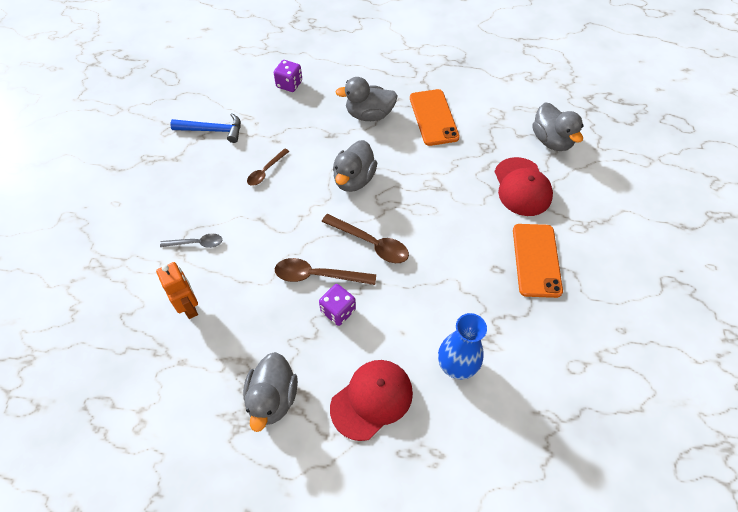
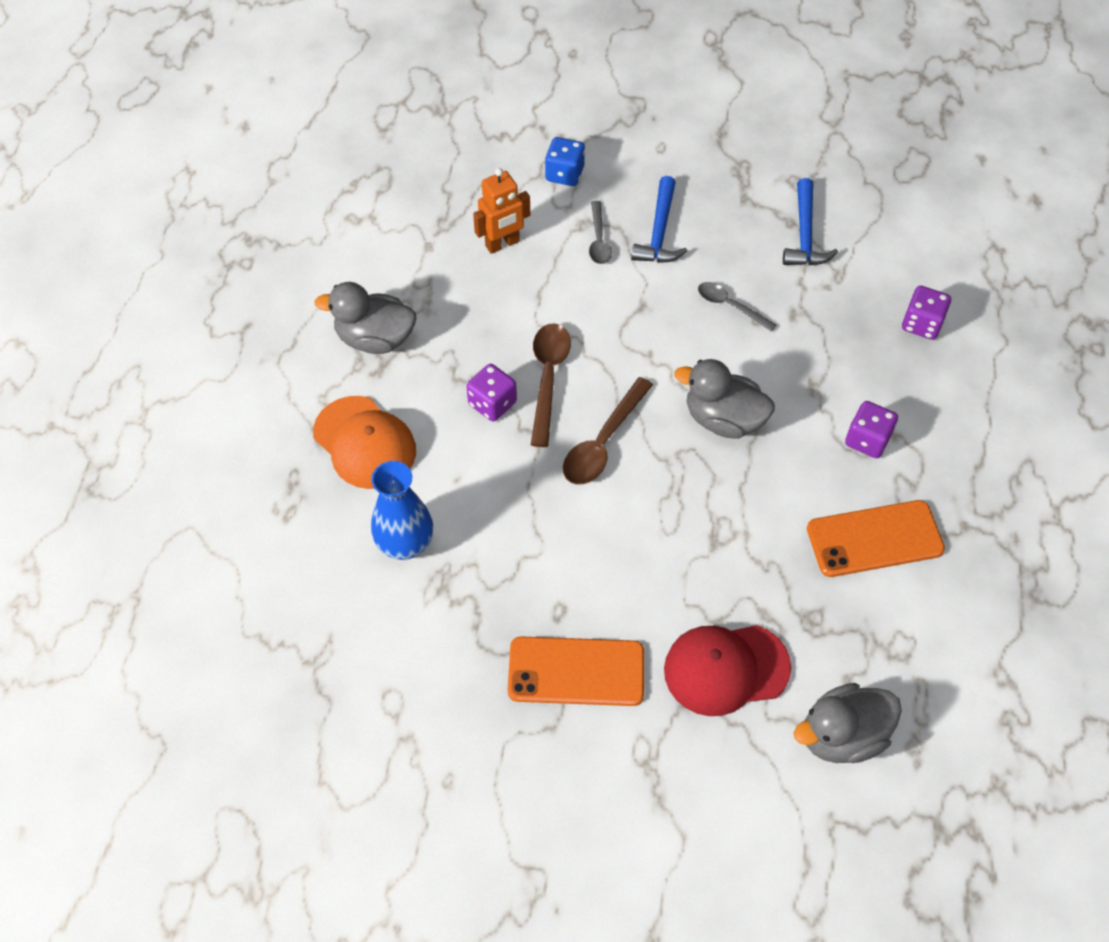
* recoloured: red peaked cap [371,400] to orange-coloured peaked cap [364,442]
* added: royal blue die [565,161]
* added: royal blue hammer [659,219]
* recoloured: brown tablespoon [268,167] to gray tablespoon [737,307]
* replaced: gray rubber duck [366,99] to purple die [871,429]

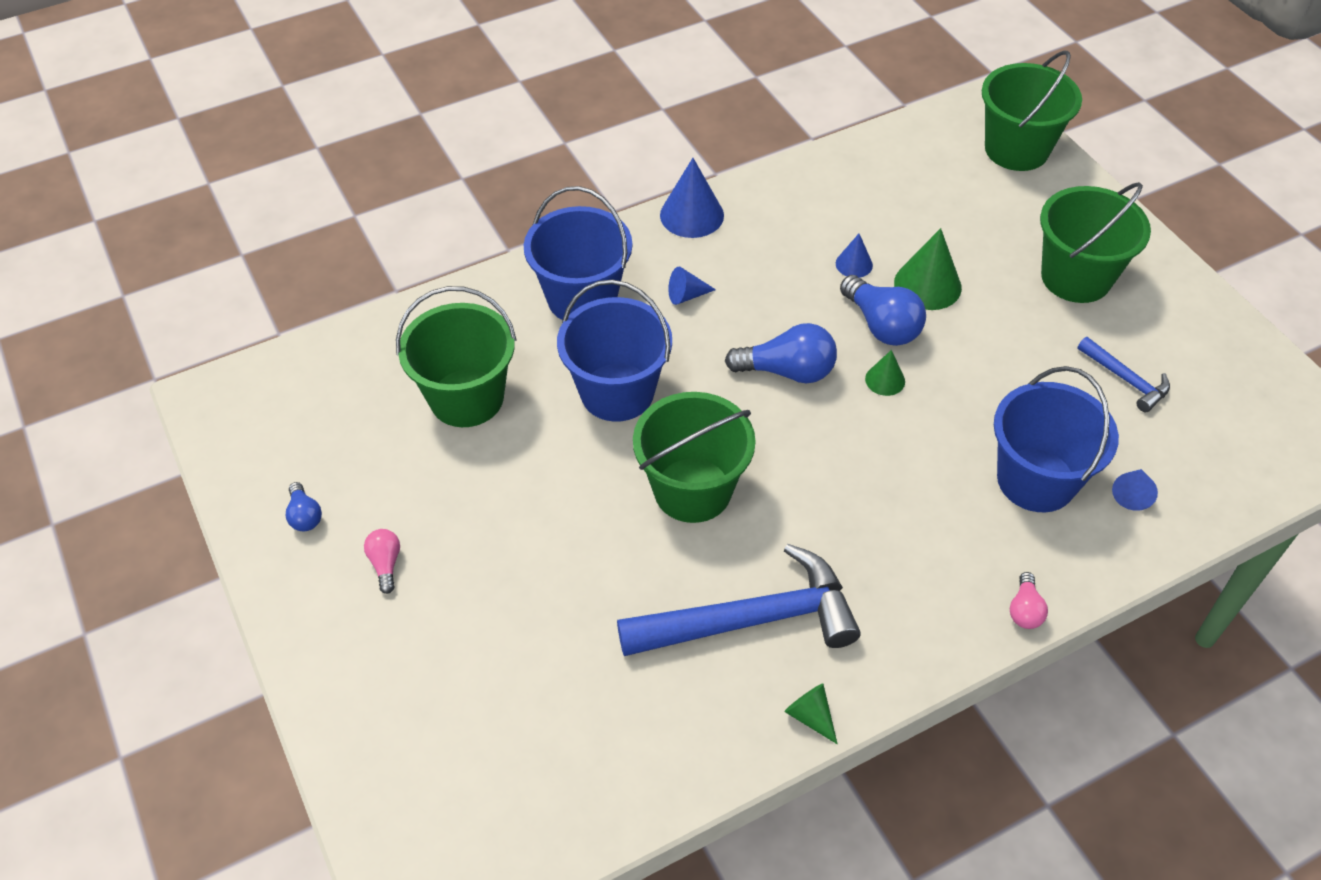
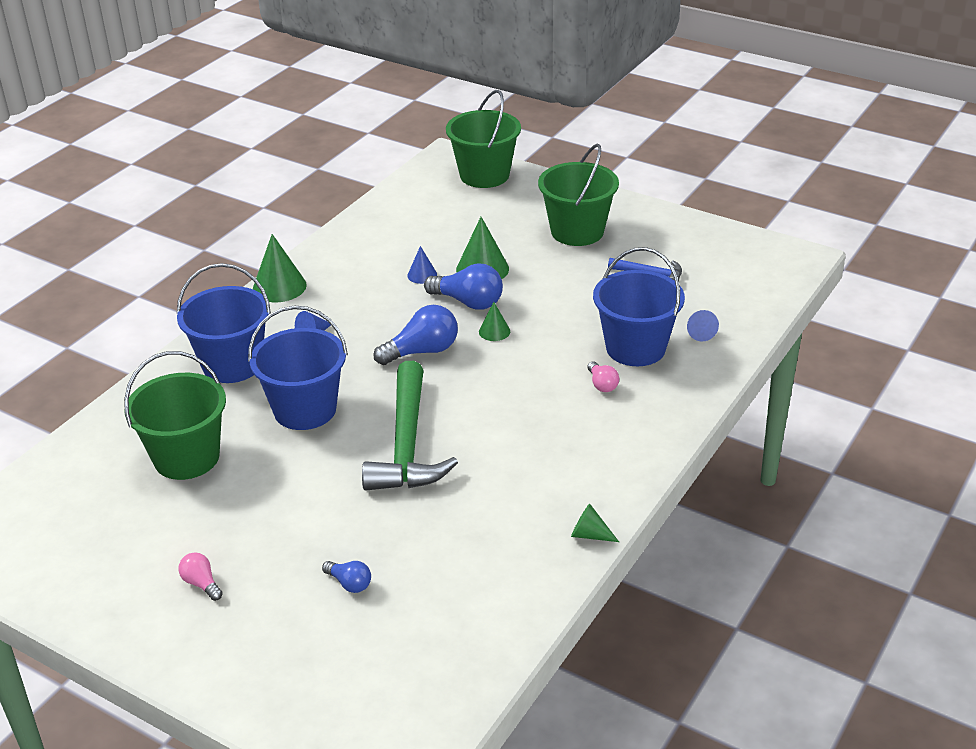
* recoloured: royal blue cone shape [692,198] to emerald cone shape [280,268]
* moved: royal blue light bulb [304,507] to [346,577]
* replaced: emerald bucket [694,457] to emerald hammer [410,426]
* moved: pink light bulb [1029,600] to [603,376]
* removed: royal blue hammer [739,600]

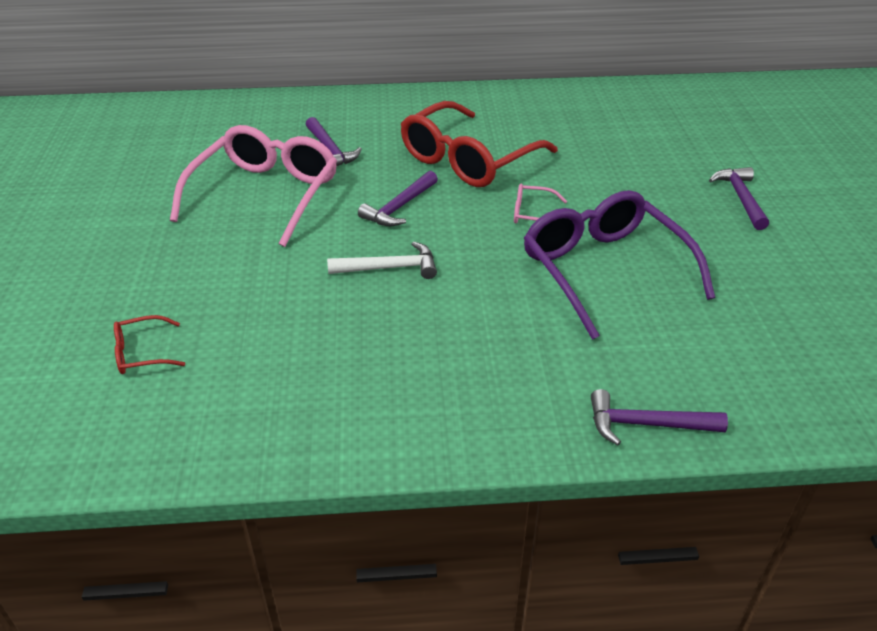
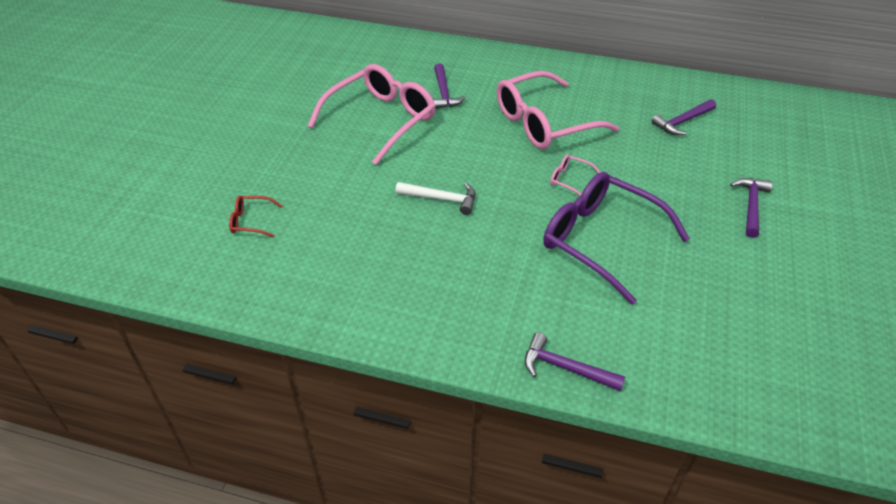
* recoloured: red spectacles [479,144] to pink spectacles [558,110]
* turned: purple spectacles [619,265] = [616,238] 45 degrees counterclockwise
* moved: purple hammer [398,198] to [683,117]

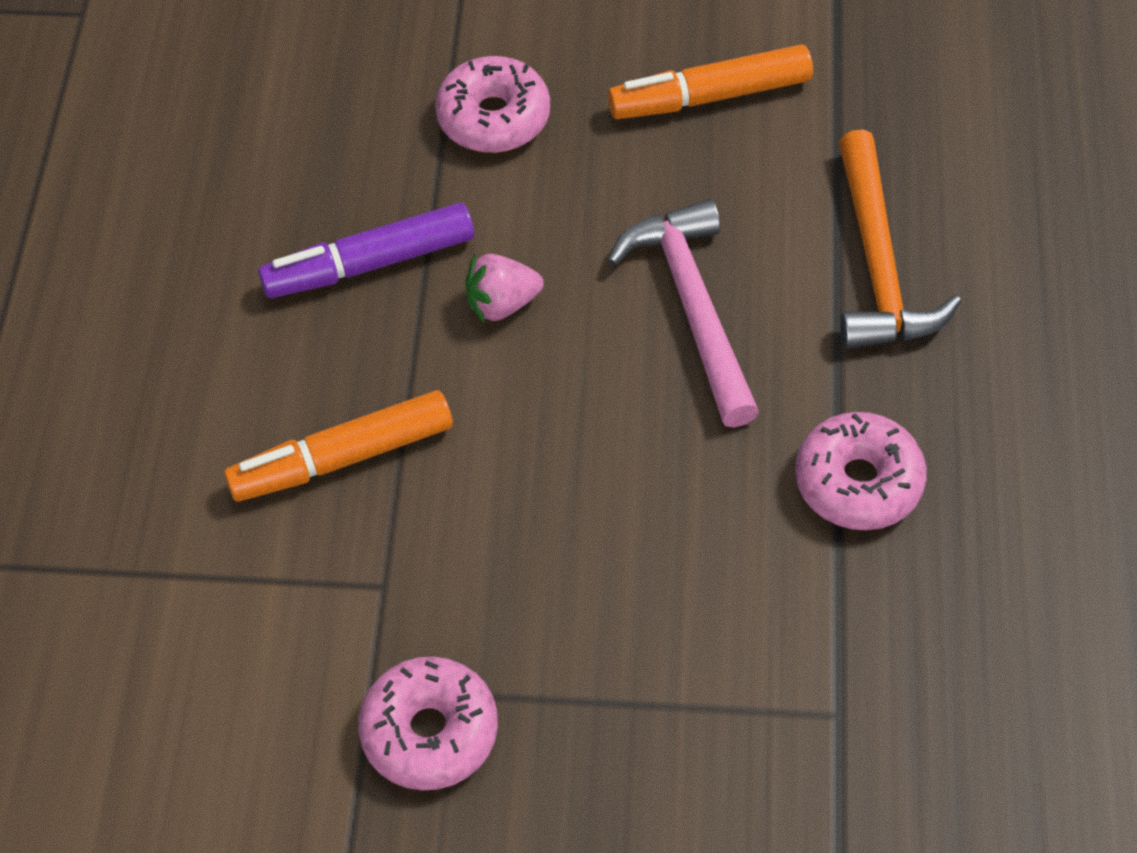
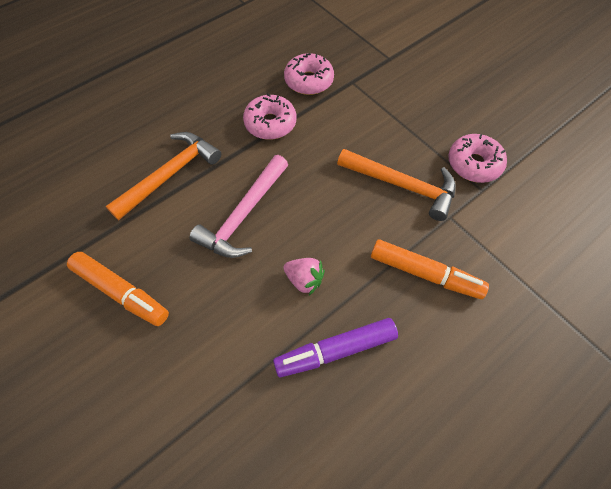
* turned: purple marker [366,250] = [335,347] 135 degrees clockwise
* moved: pink donut [492,104] to [309,74]
* added: orange-coloured hammer [396,185]

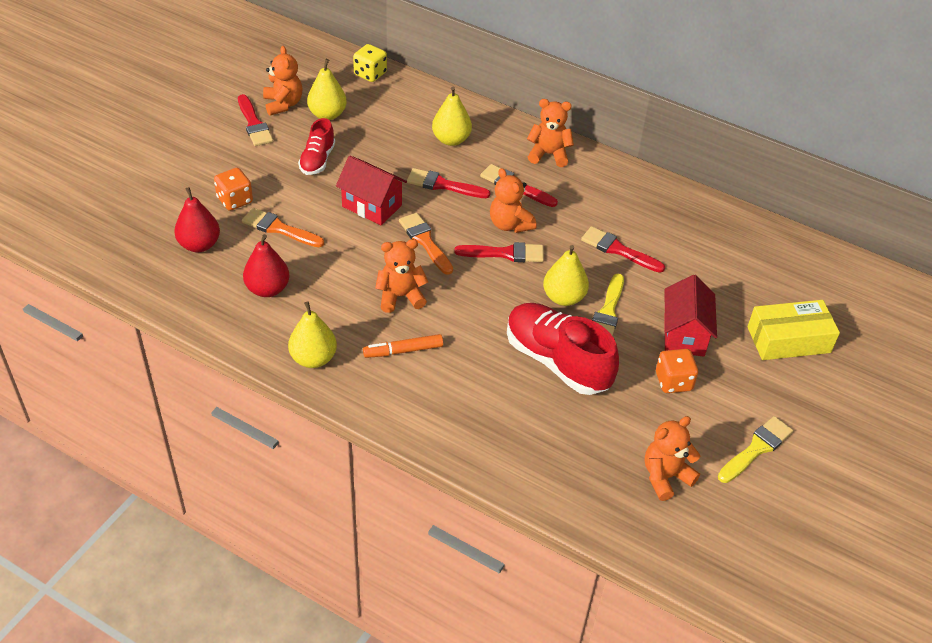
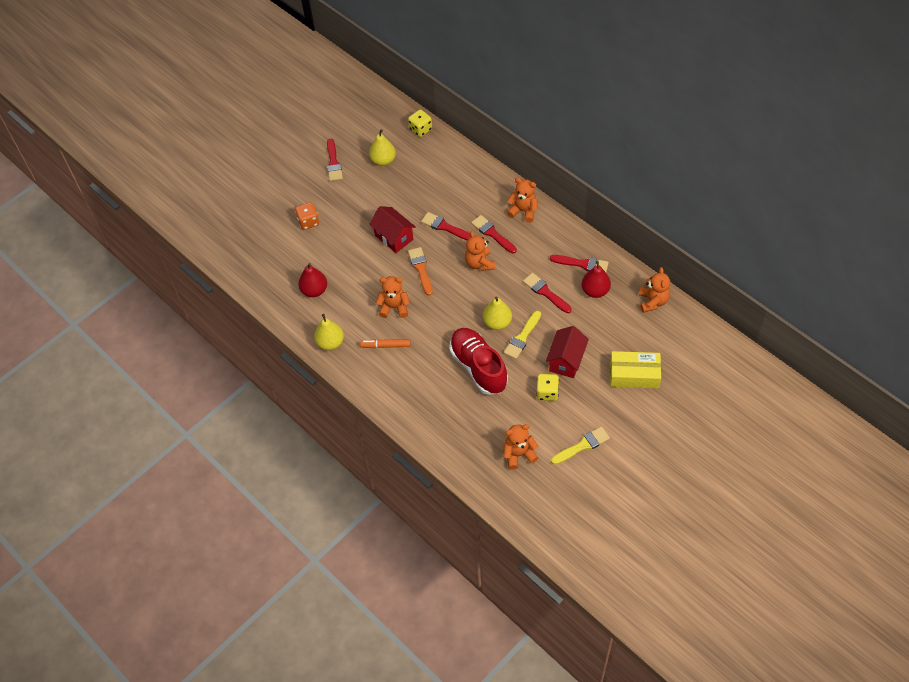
* recoloured: orange-coloured die [677,371] to yellow die [547,387]
* moved: red brush [499,252] to [579,263]
* moved: red pear fruit [197,219] to [596,279]
* moved: orange-coloured teddy [282,81] to [654,290]
* removed: orange-coloured brush [283,227]
* removed: red shoe [316,146]
* removed: yellow pear fruit [452,116]

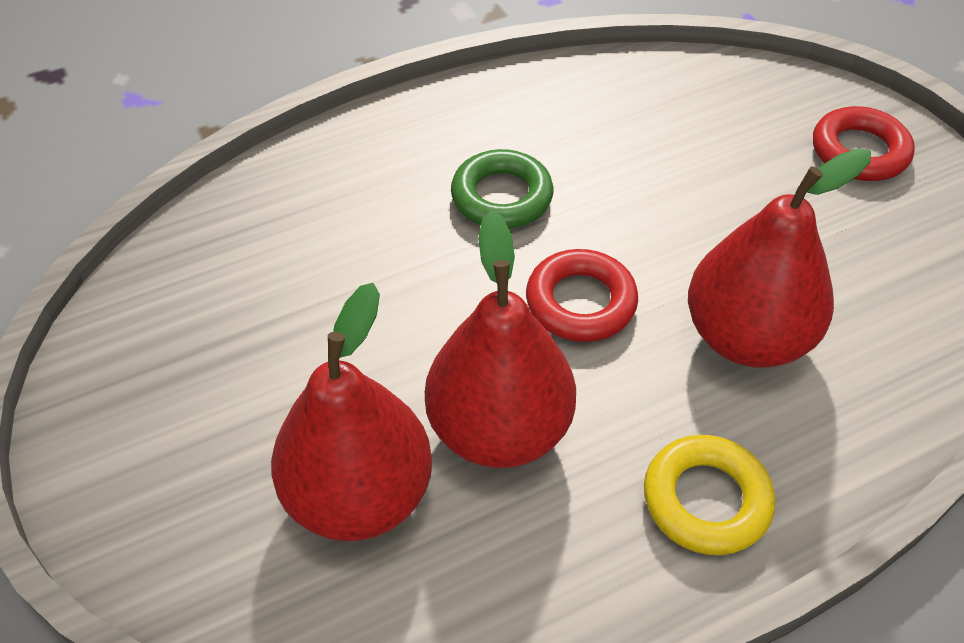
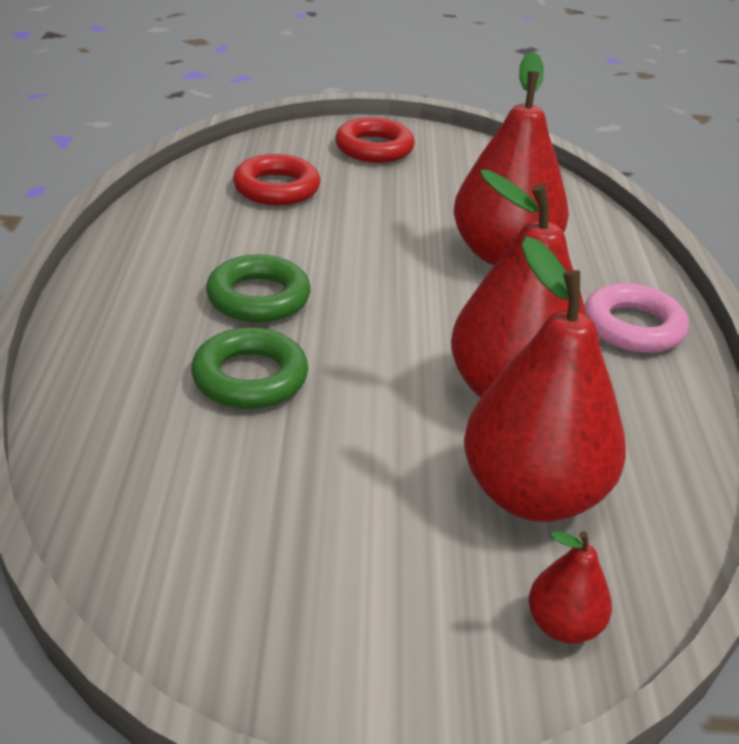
* added: emerald torus [249,368]
* moved: red torus [582,295] to [276,179]
* added: red pear fruit [570,587]
* recoloured: yellow torus [709,495] to pink torus [636,318]

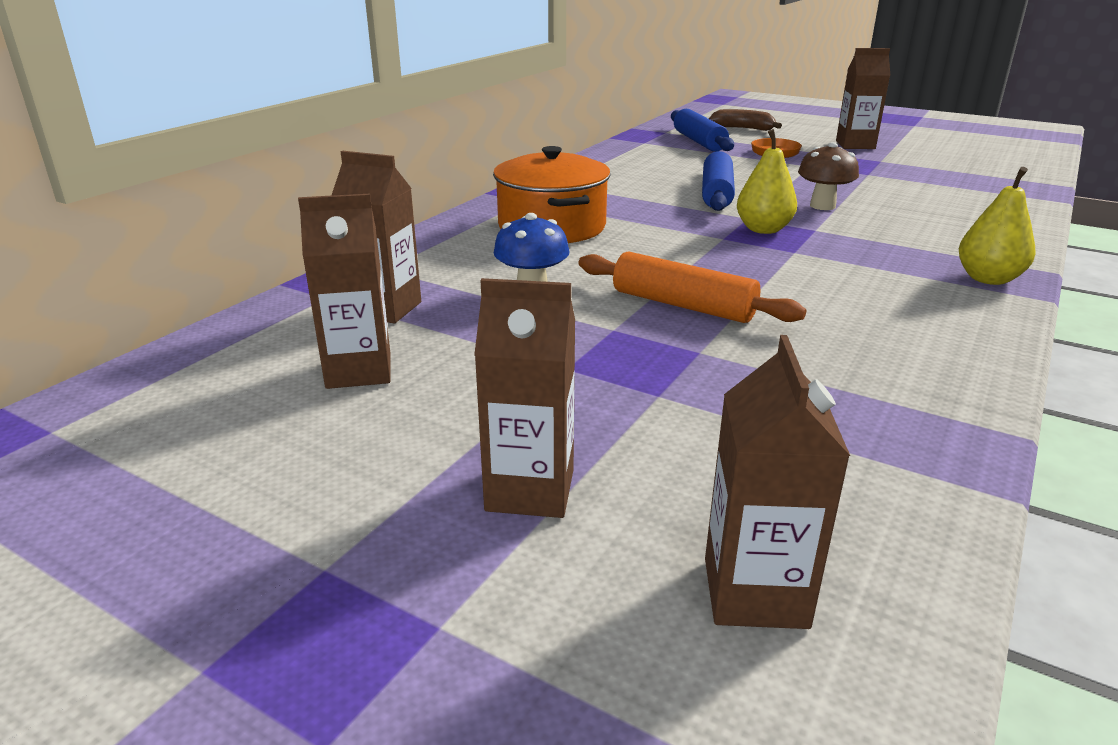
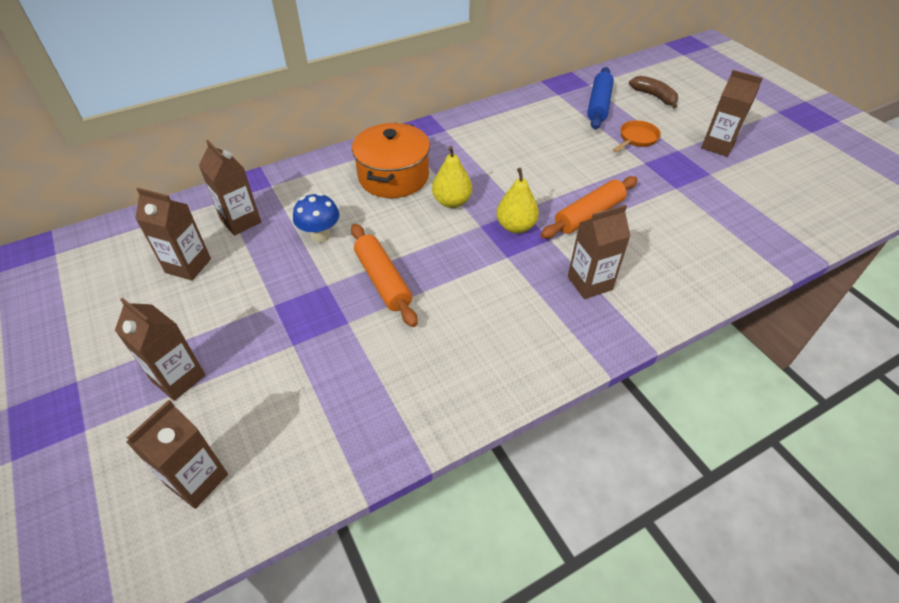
* moved: yellow pear fruit [997,226] to [452,177]
* replaced: brown fungus [828,176] to orange-coloured dough roller [589,207]
* added: brown carton [599,252]
* removed: royal blue dough roller [718,181]

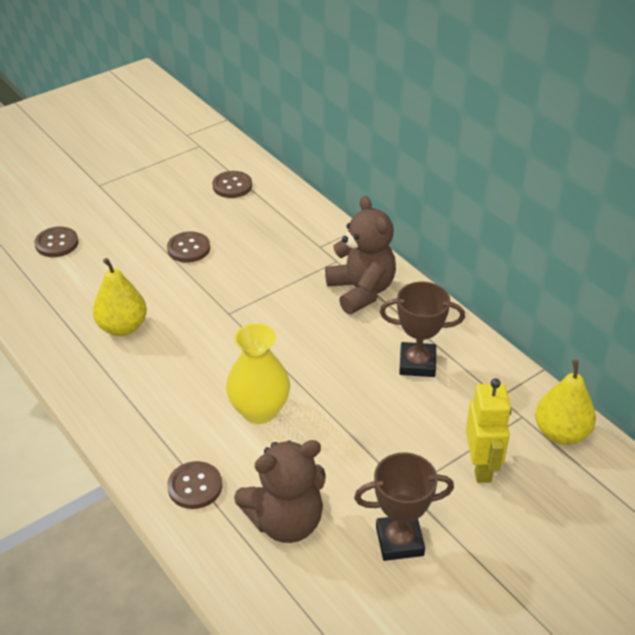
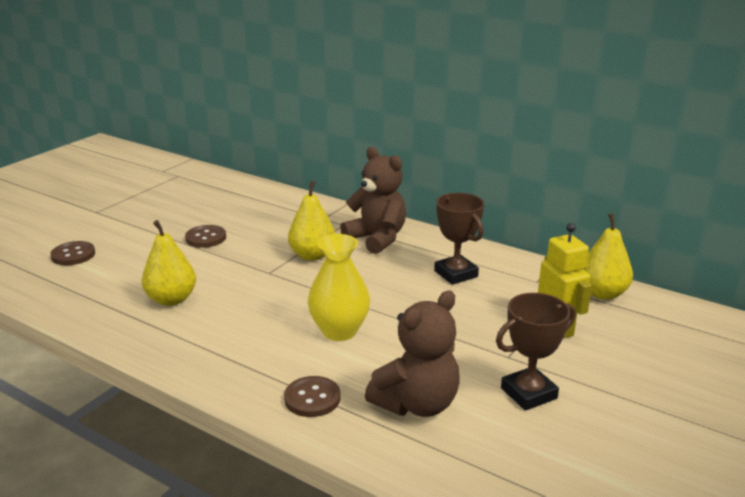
* added: yellow pear fruit [311,221]
* turned: brown trophy [422,329] = [459,239] 75 degrees clockwise
* removed: brown sewing button [232,184]

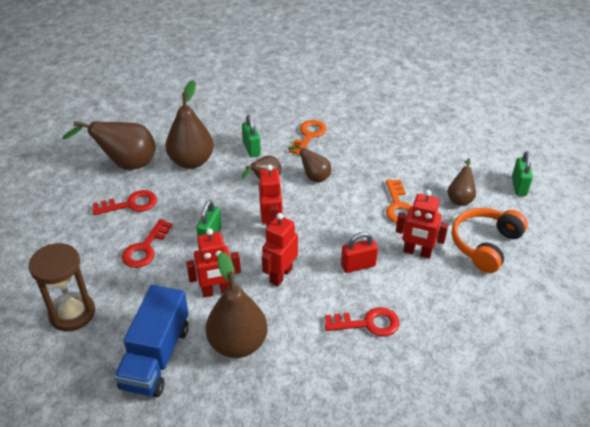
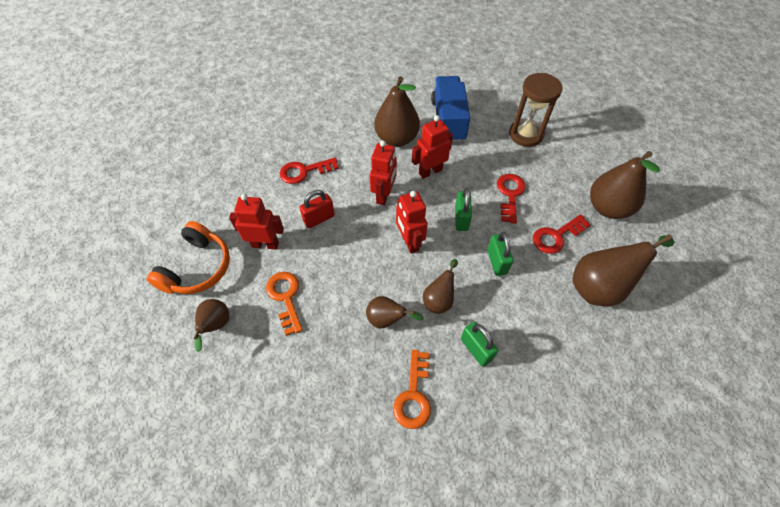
* moved: emerald padlock [522,173] to [500,254]
* moved: brown pear fruit [190,124] to [625,185]

